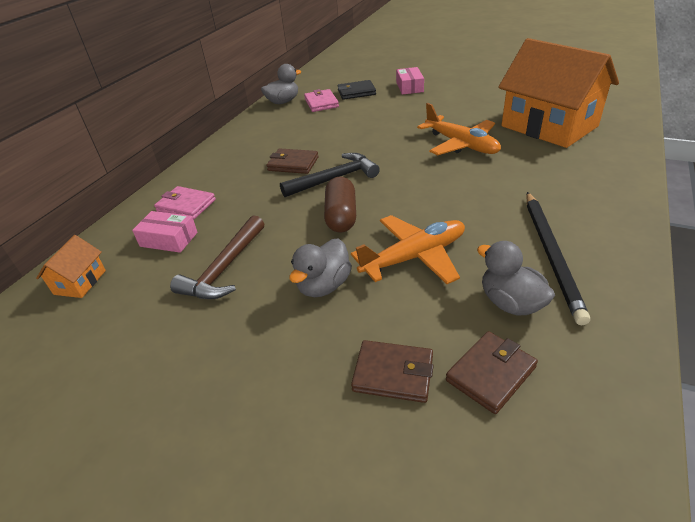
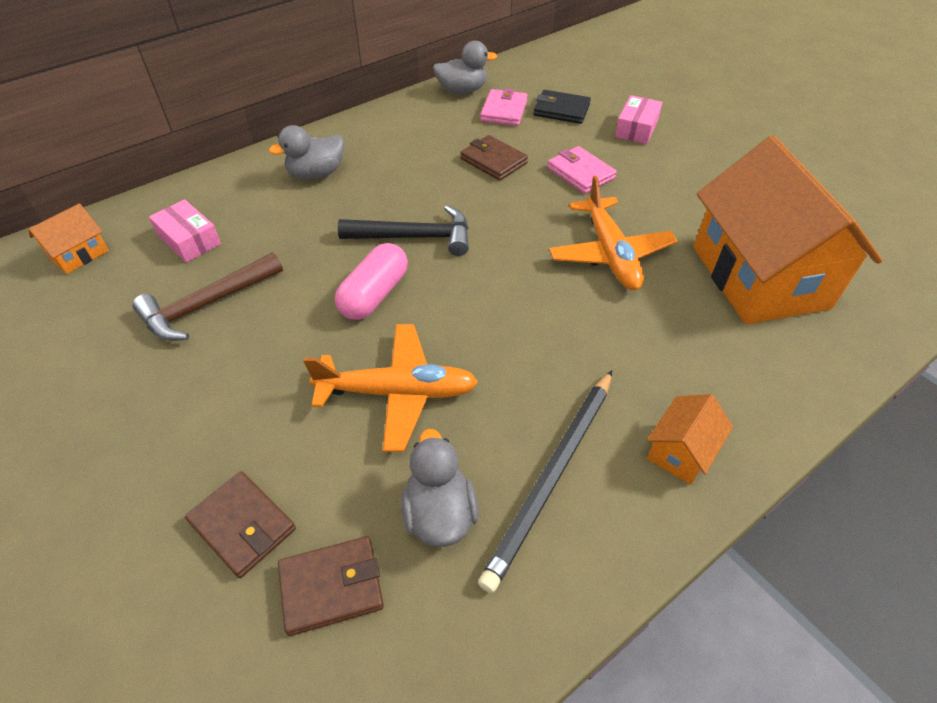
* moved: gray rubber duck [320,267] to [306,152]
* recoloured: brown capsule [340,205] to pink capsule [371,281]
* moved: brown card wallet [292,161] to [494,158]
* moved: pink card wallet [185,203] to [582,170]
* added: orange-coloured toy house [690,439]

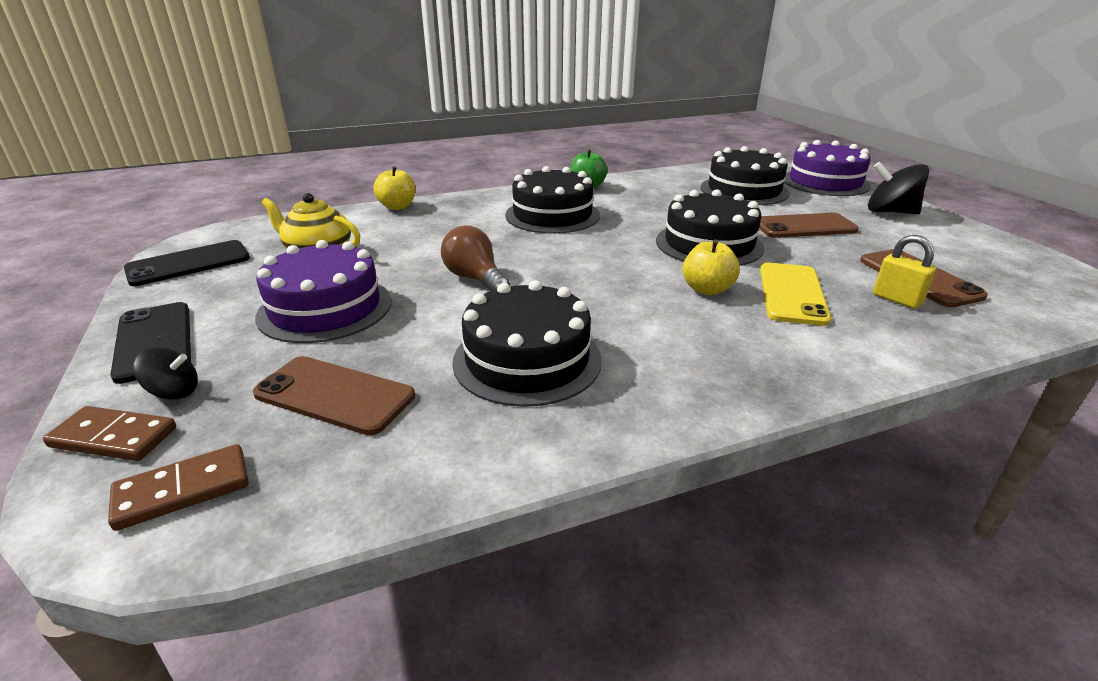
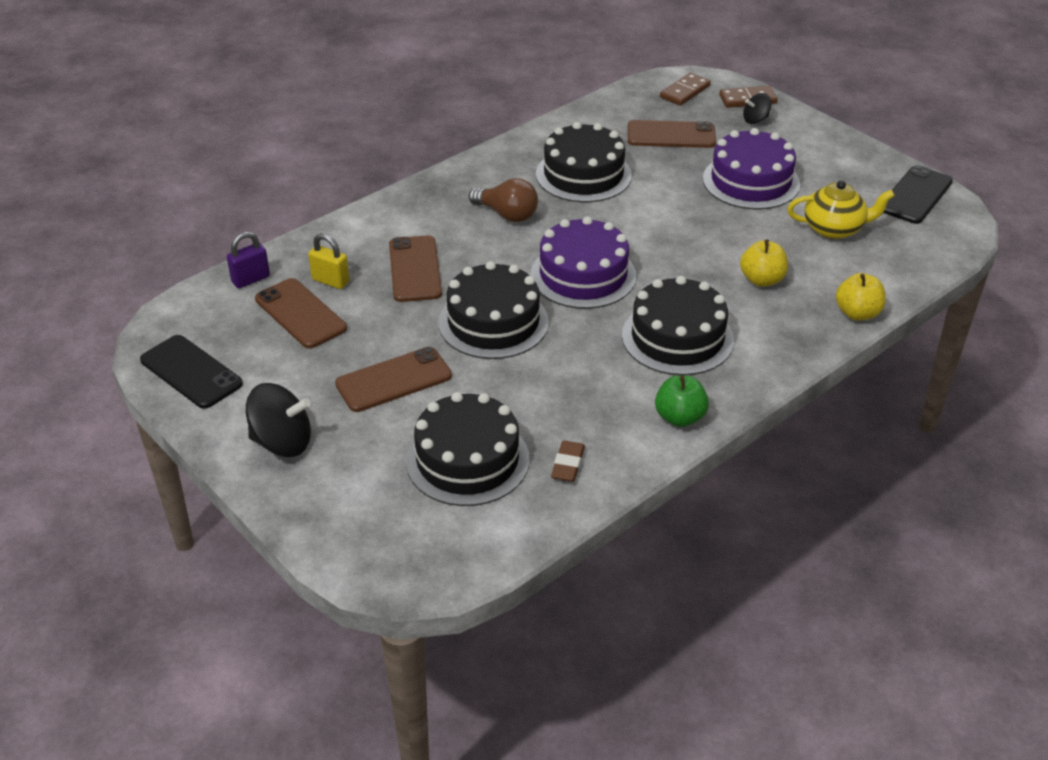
* moved: black phone [150,343] to [191,372]
* added: purple padlock [248,259]
* recoloured: yellow phone [795,294] to brown phone [415,268]
* moved: brown light bulb [475,258] to [503,200]
* moved: purple gateau [827,168] to [583,262]
* added: brown pencil eraser [568,461]
* moved: yellow toy apple [711,267] to [764,263]

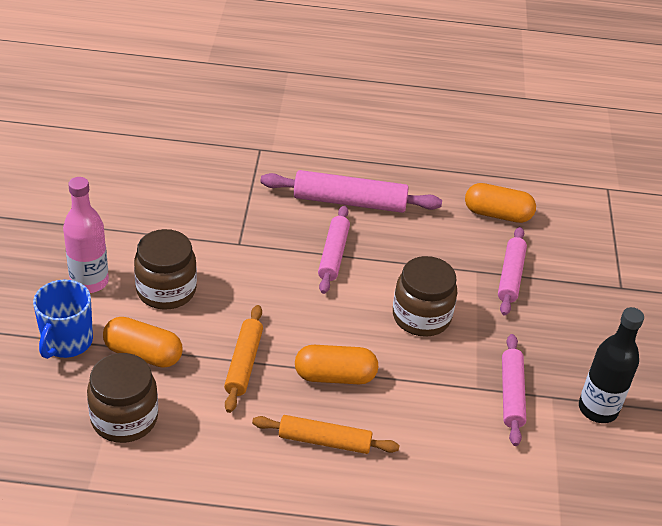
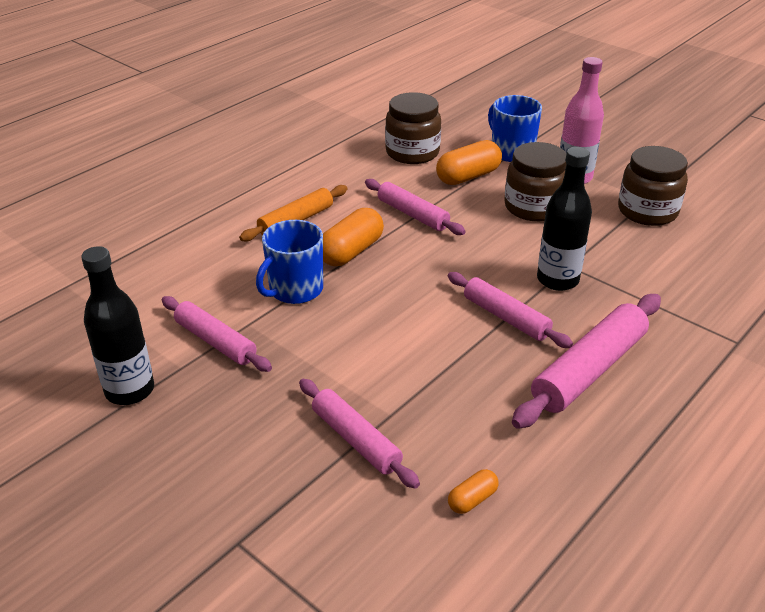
* added: royal blue mug [289,262]
* recoloured: orange-coloured dough roller [243,359] to pink dough roller [415,207]
* resized: orange-coloured capsule [500,203] = [473,491] x0.52
* added: black drink bottle [564,219]
* moved: brown jam jar [425,296] to [653,186]

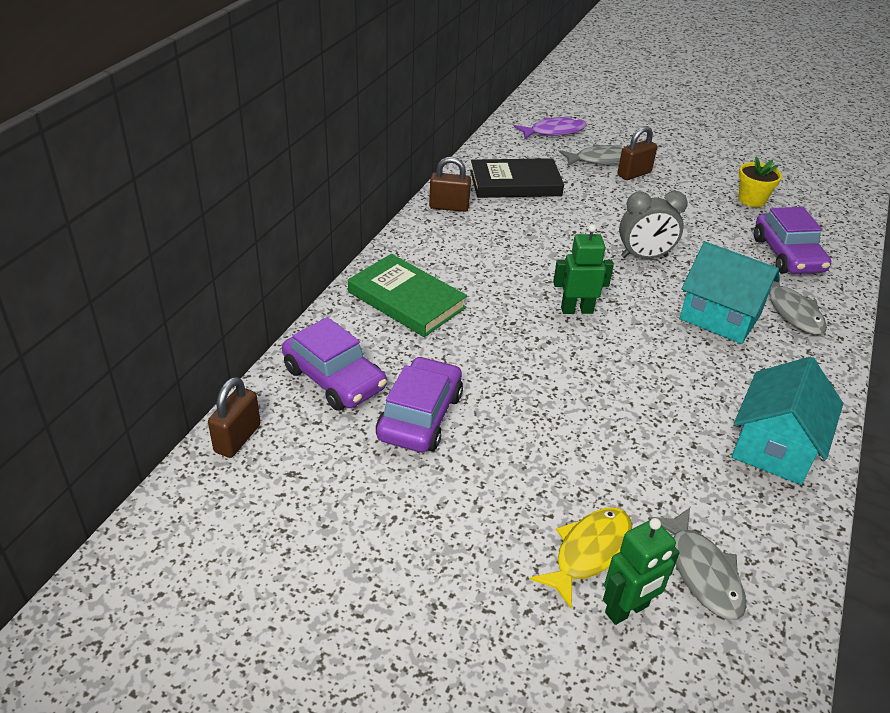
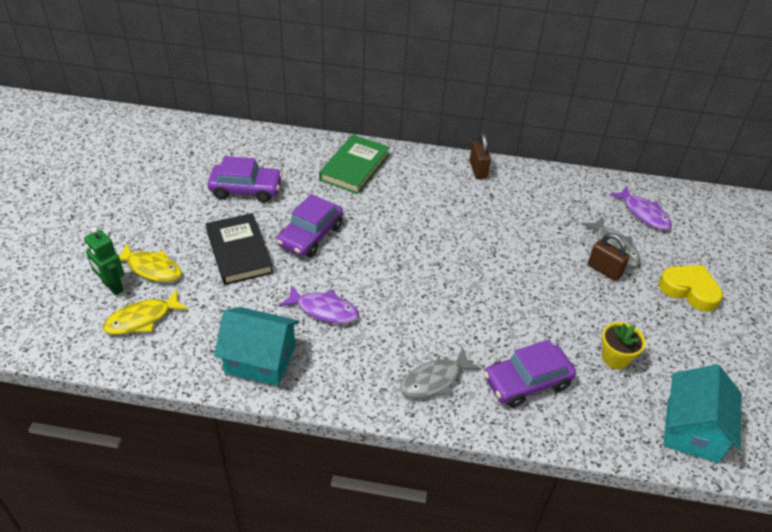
* recoloured: gray fish figure [697,564] to yellow fish figure [145,311]
* moved: black hardback [517,178] to [240,249]
* moved: purple automobile [334,364] to [309,225]
* added: purple fish figure [319,304]
* added: yellow heart [691,288]
* moved: turquoise toy house [729,293] to [702,413]
* removed: brown padlock [234,417]
* removed: emerald robot figure [583,269]
* removed: gray bedside clock [653,225]

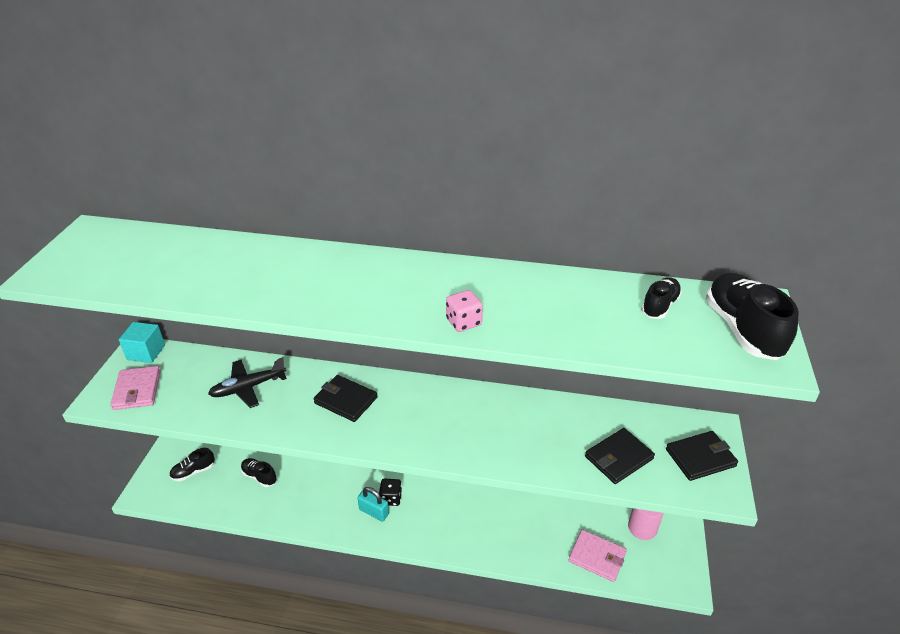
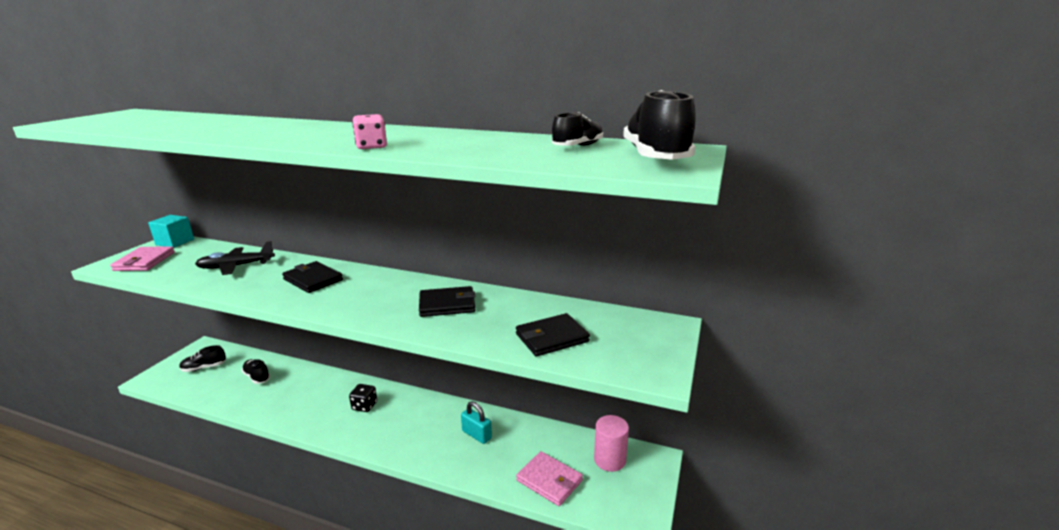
* moved: black card wallet [702,456] to [447,301]
* moved: turquoise padlock [373,504] to [476,422]

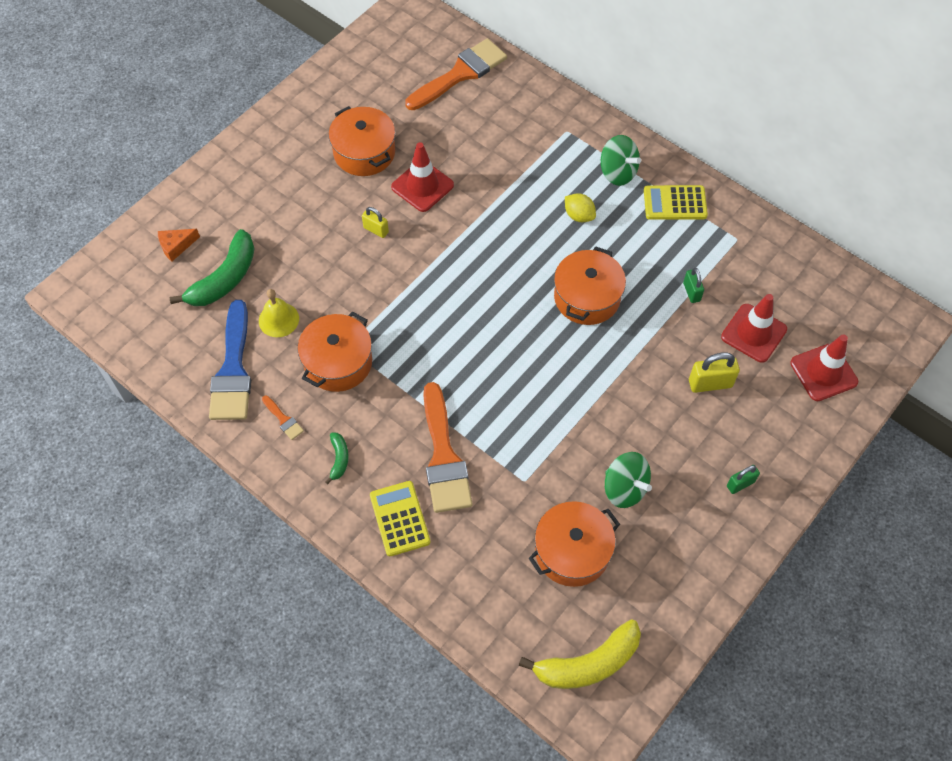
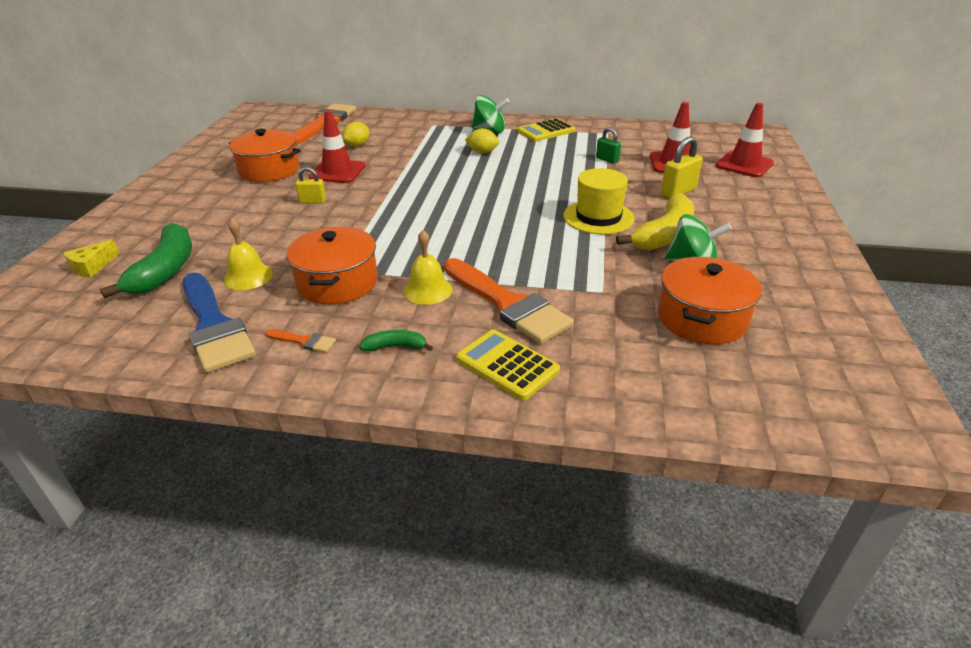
* recoloured: orange-coloured piece of cheese [179,245] to yellow piece of cheese [91,258]
* added: yellow lemon [356,134]
* turned: emerald banana [337,458] = [396,340] 60 degrees counterclockwise
* added: yellow bell [428,267]
* added: yellow tall hat [599,201]
* moved: yellow banana [580,654] to [655,221]
* removed: orange-coloured stockpot [590,285]
* removed: emerald padlock [743,479]

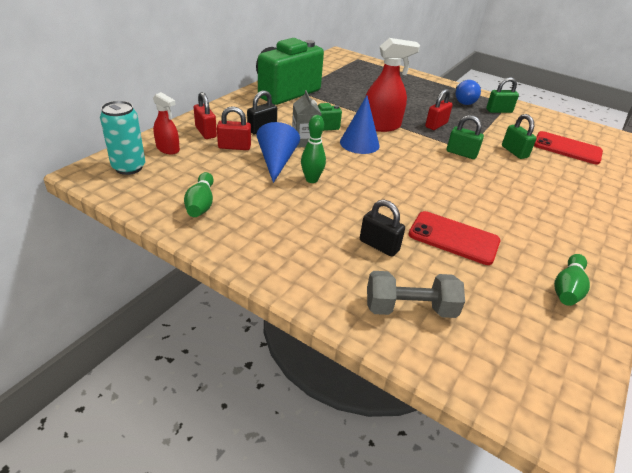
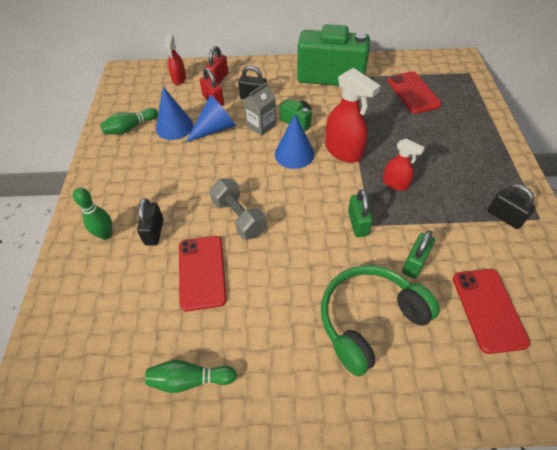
* moved: emerald tenpin [313,149] to [92,213]
* added: royal blue cone shape [174,113]
* moved: gray dumbbell [416,294] to [237,209]
* added: emerald headset [380,320]
* replaced: red padlock [439,109] to red spray bottle [404,165]
* added: red phone [415,92]
* recoloured: emerald padlock [502,95] to black padlock [511,206]
* removed: turquoise tin [122,138]
* removed: royal blue light bulb [468,92]

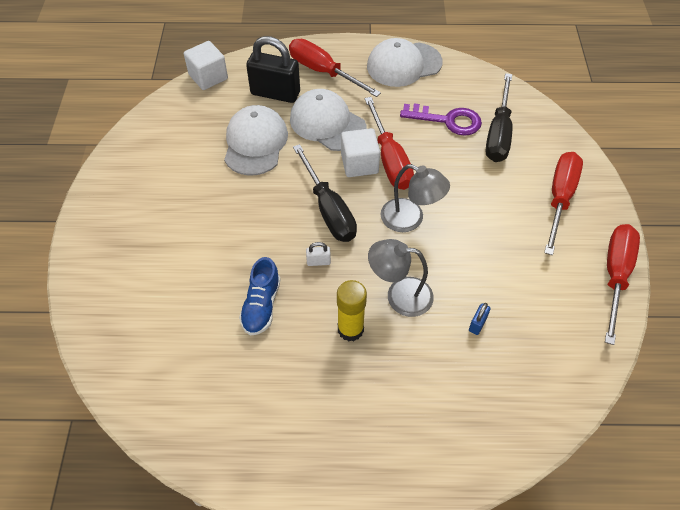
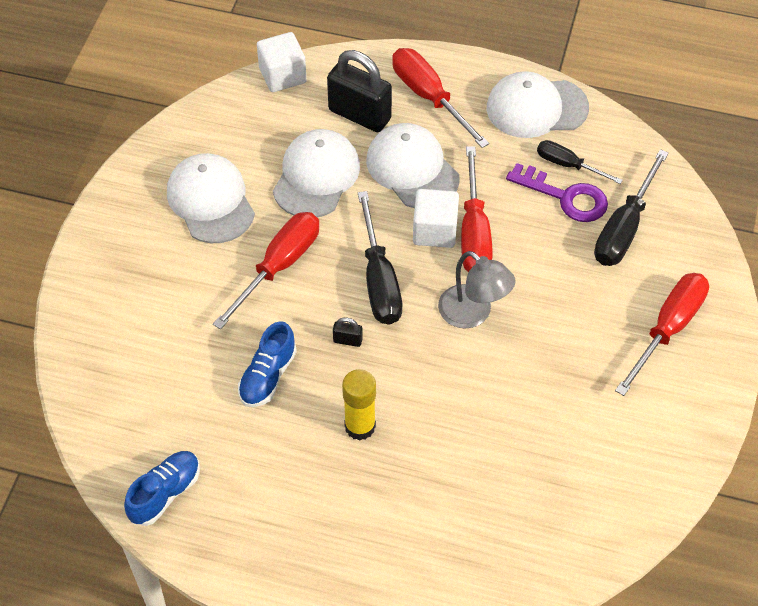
* added: royal blue shoe [162,488]
* added: white peaked cap [211,198]
* moved: red flat screwdriver [622,284] to [266,270]
* recoloured: white padlock [318,254] to black padlock [348,332]
* added: black flat screwdriver [580,162]
* removed: gray desk lamp [401,278]
* removed: royal blue padlock [480,319]

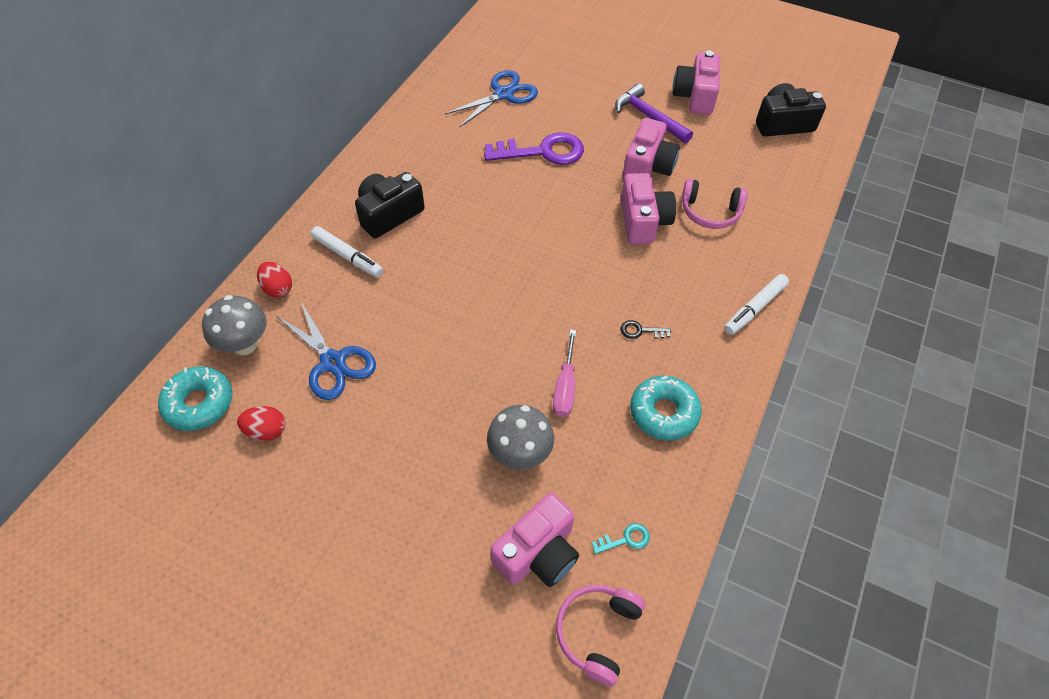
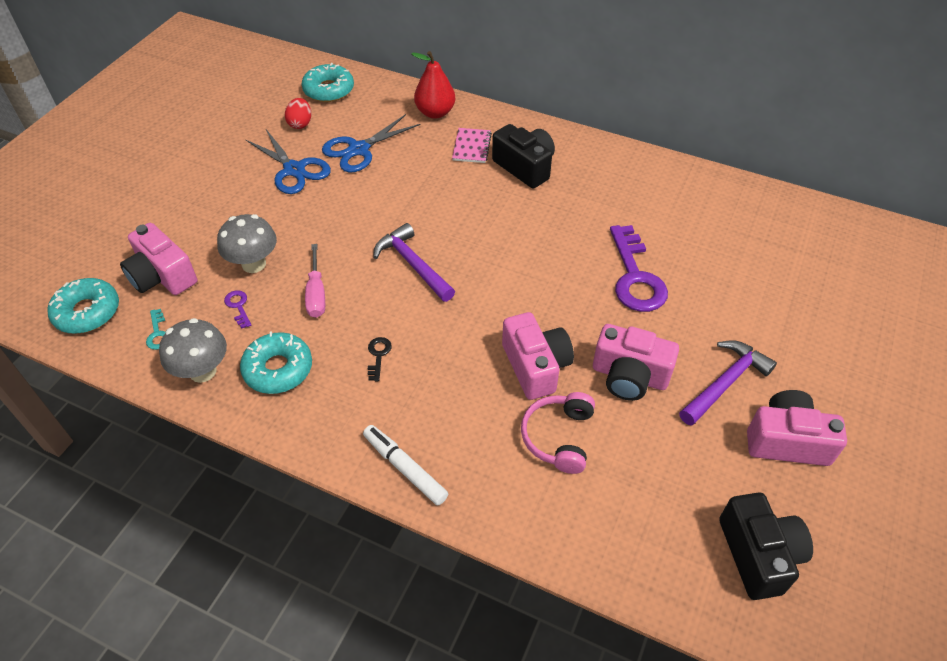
* replaced: pink headset [600,635] to turquoise donut [83,306]
* moved: gray fungus [234,325] to [193,350]
* added: purple latchkey [237,309]
* moved: royal blue shears [491,99] to [288,161]
* turned: pink flat screwdriver [564,373] = [315,281] 105 degrees counterclockwise
* added: purple hammer [414,262]
* replaced: red toy egg [274,279] to red pear fruit [433,85]
* replaced: white marker [347,251] to pink notebook [472,145]
* turned: pink compact camera [648,208] = [538,356] 105 degrees counterclockwise

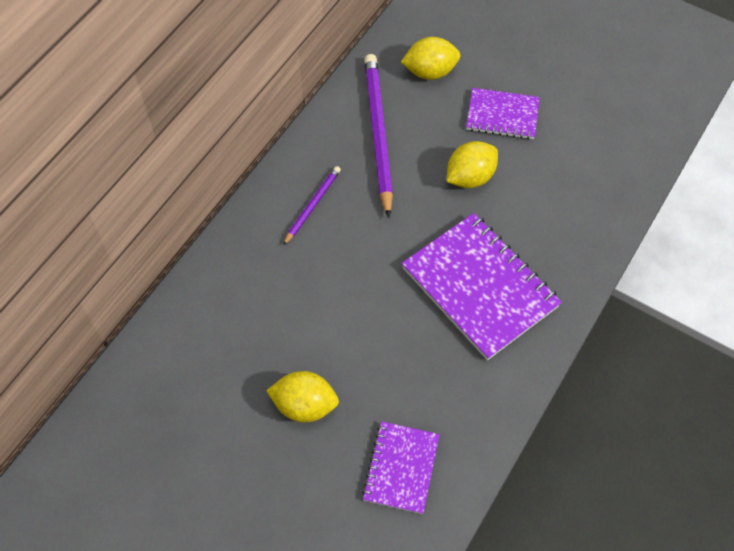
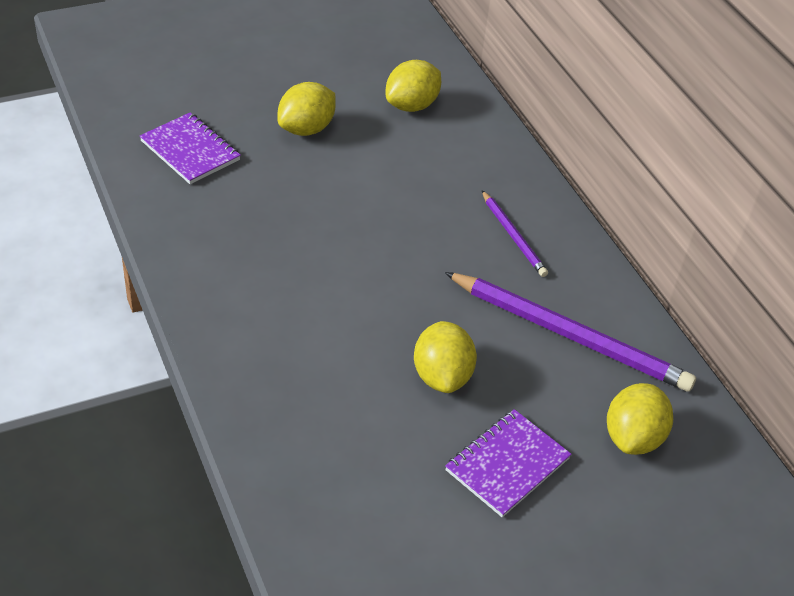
* added: yellow lemon [413,86]
* removed: purple notebook [482,286]

